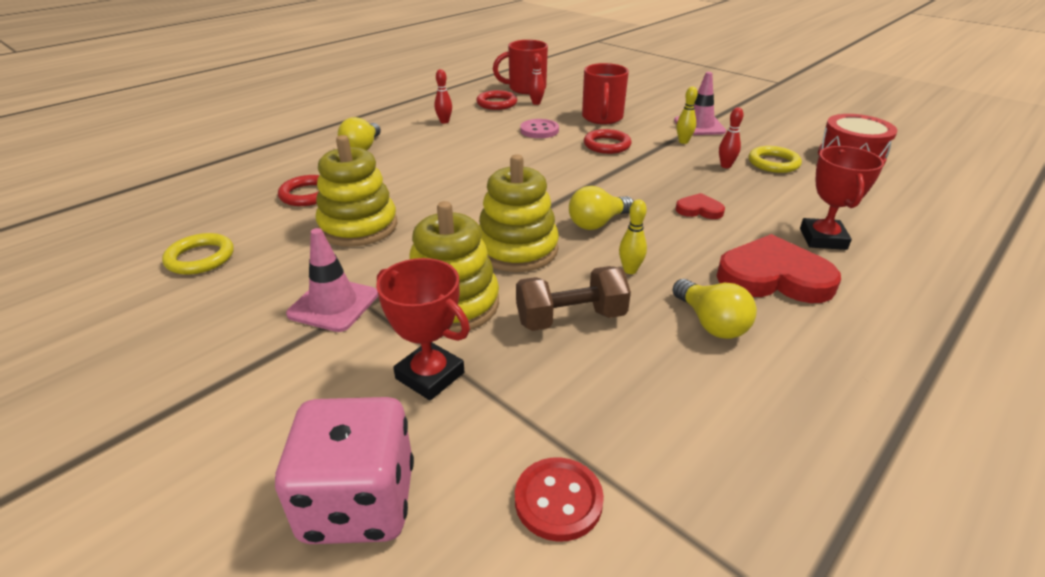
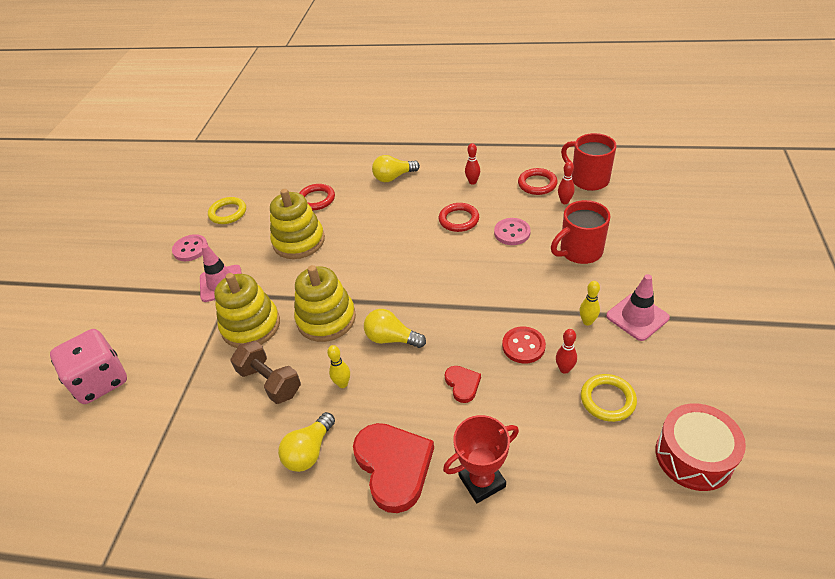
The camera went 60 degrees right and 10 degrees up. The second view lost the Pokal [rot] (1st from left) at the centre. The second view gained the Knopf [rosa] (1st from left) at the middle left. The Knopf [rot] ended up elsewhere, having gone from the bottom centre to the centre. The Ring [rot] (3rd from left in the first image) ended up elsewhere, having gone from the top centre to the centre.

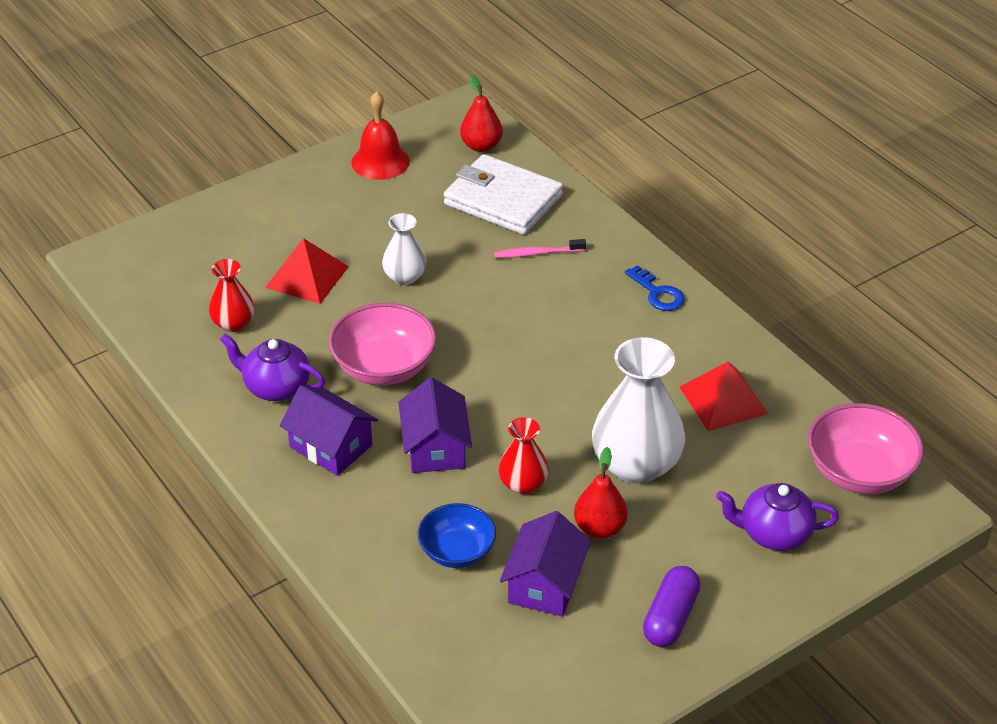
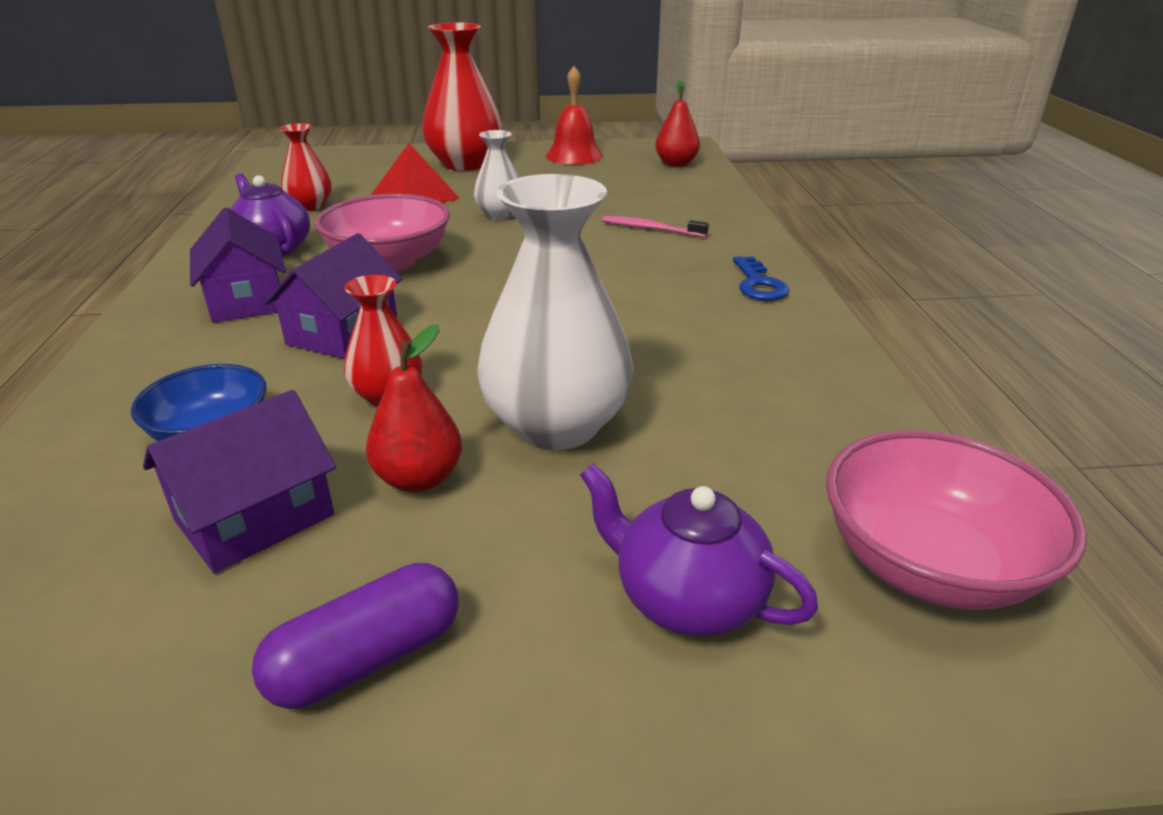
The camera went 30 degrees right and 10 degrees down. The second view lost the Geldbörse [weiß] at the top centre. The second view lost the Pyramide [rot] (2nd from left) at the middle right. The second view gained the Vase [rot] (3rd from left) at the top centre.

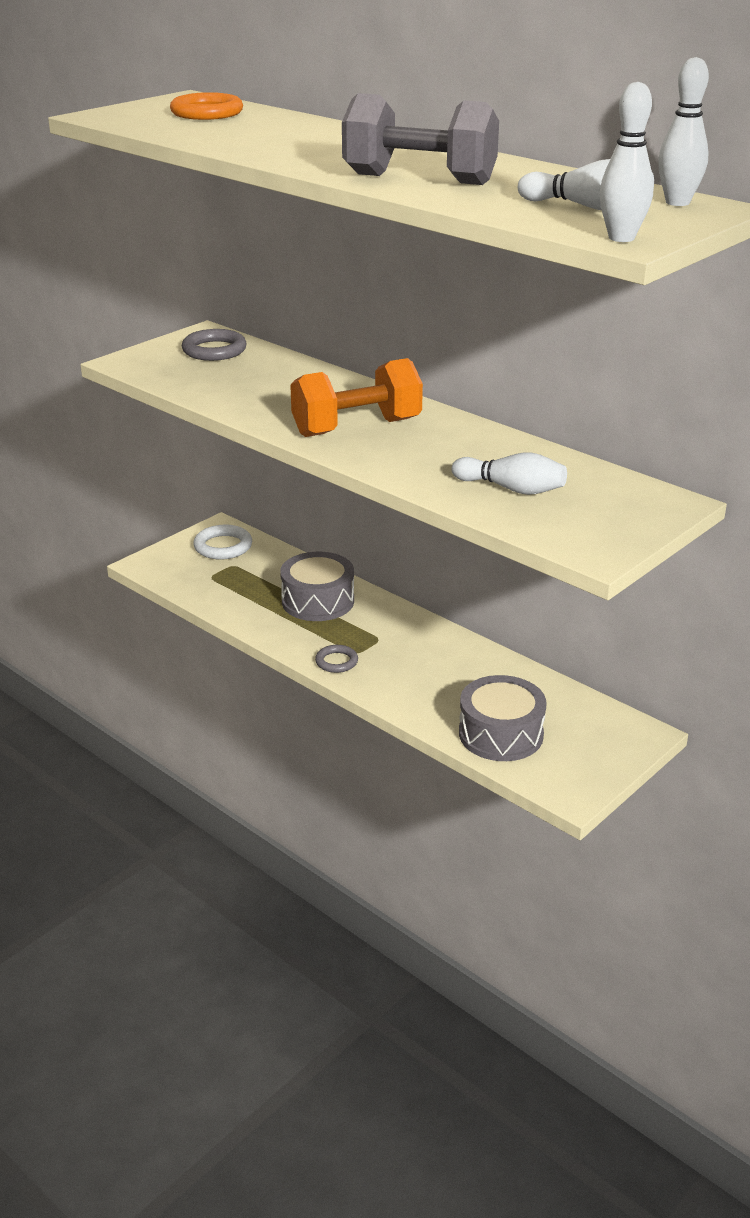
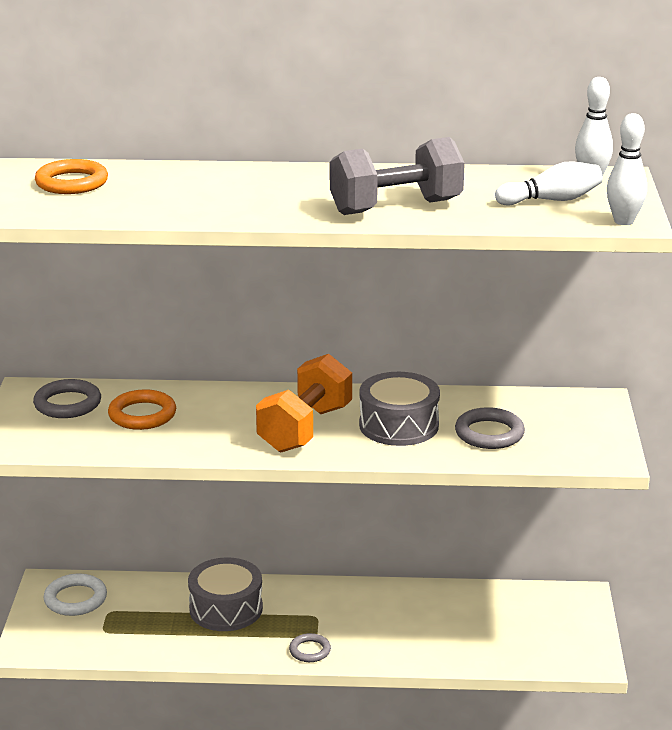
The camera went 40 degrees left and 5 degrees down. The second view gained the Ring [orange] (2nd from left) at the middle left. The Trommel [grau] (2nd from left) ended up elsewhere, having gone from the middle right to the centre. Where the Bowlingkegel [weiß] (1st from left) stood at the middle right, the Ring [grau] (3rd from left) came to stand at the middle right.

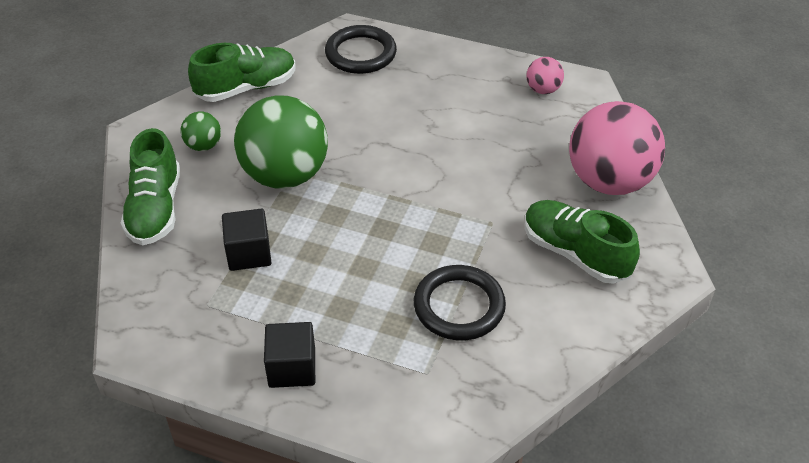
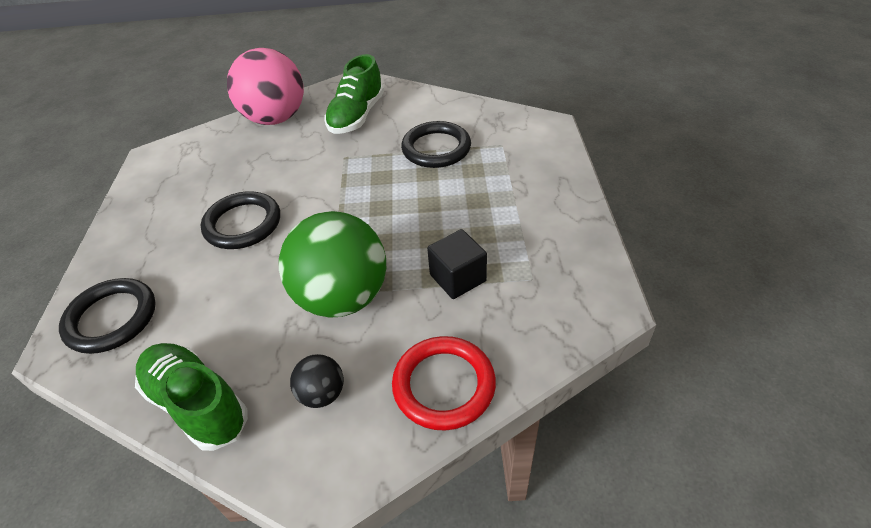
The camera went 110 degrees left and 0 degrees up. The second view lost the Kubus [schwarz] (2nd from left) at the bottom centre. The second view lost the Ball [rosa] (1st from left) at the top right. The second view gained the Ring [schwarz] (2nd from left) at the middle left. Where the Schuh [grün] (1st from left) stood at the middle left, the Ring [rot] came to stand at the bottom centre. What was the Ball [grün] (1st from left) at the top left turned into the Ball [schwarz] at the bottom centre.

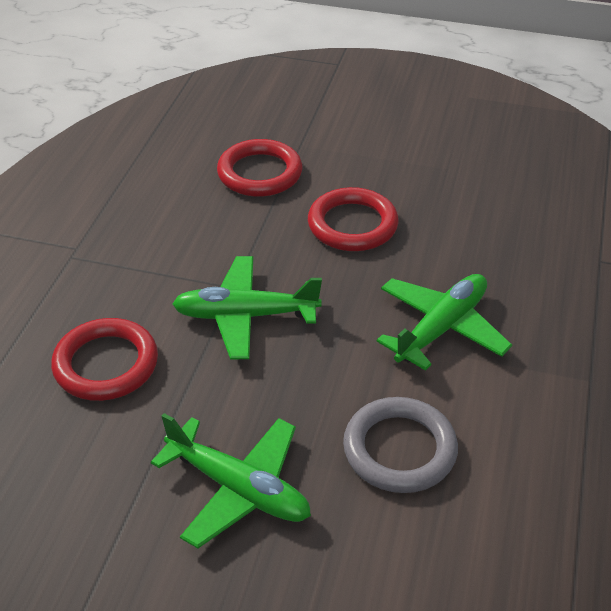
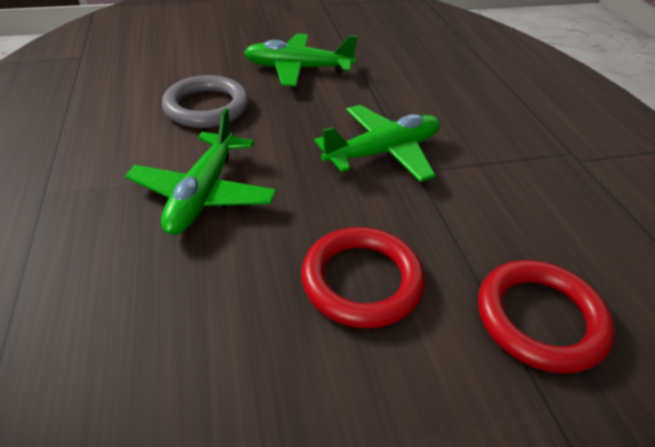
The camera went 150 degrees right and 0 degrees up. The second view lost the Ring [rot] (1st from left) at the middle left.

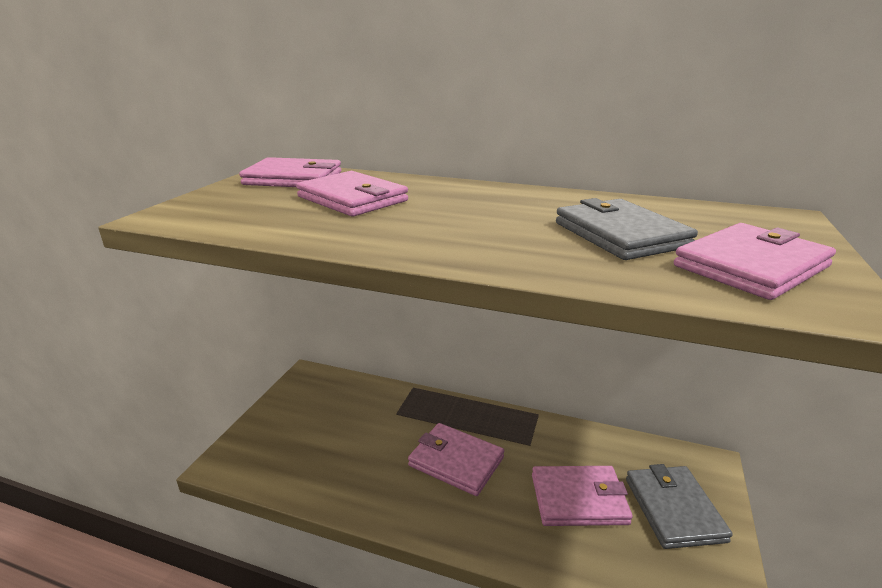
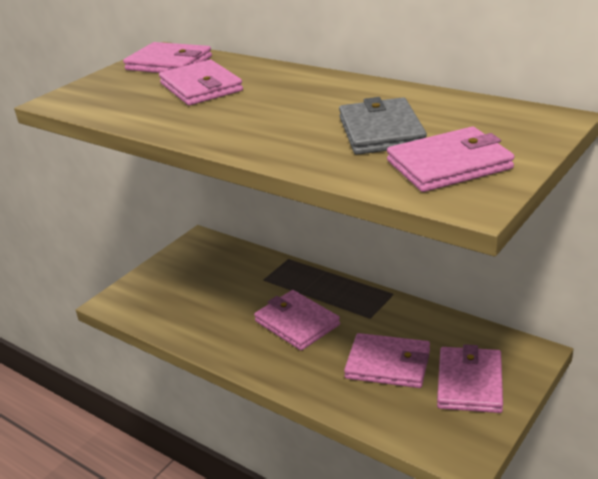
The camera went 20 degrees right and 5 degrees up. What was the Geldbörse [grau] (2nd from left) at the bottom right turned into the Geldbörse [rosa] (6th from left) at the bottom right.

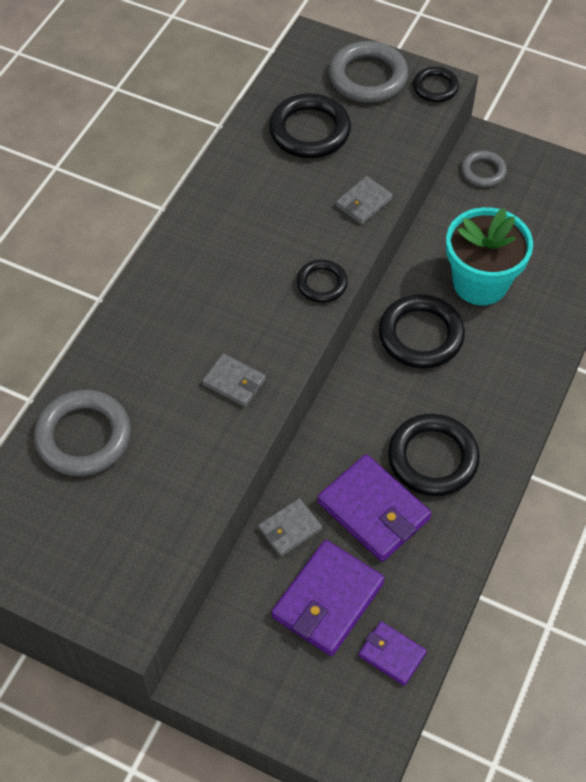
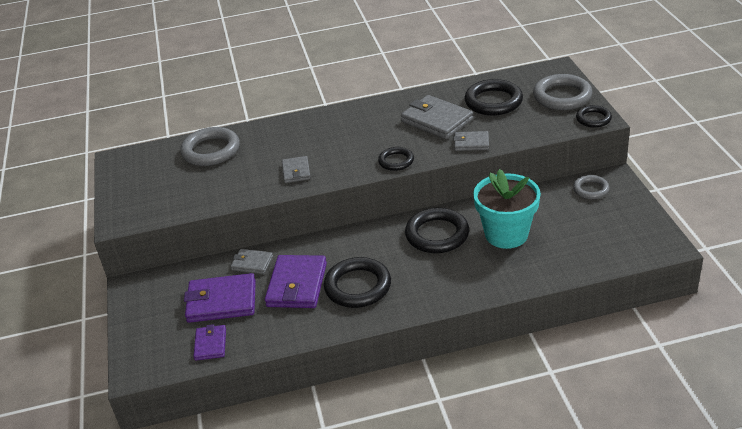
The camera went 55 degrees right and 20 degrees down. The second view gained the Geldbörse [grau] (3rd from left) at the top centre.

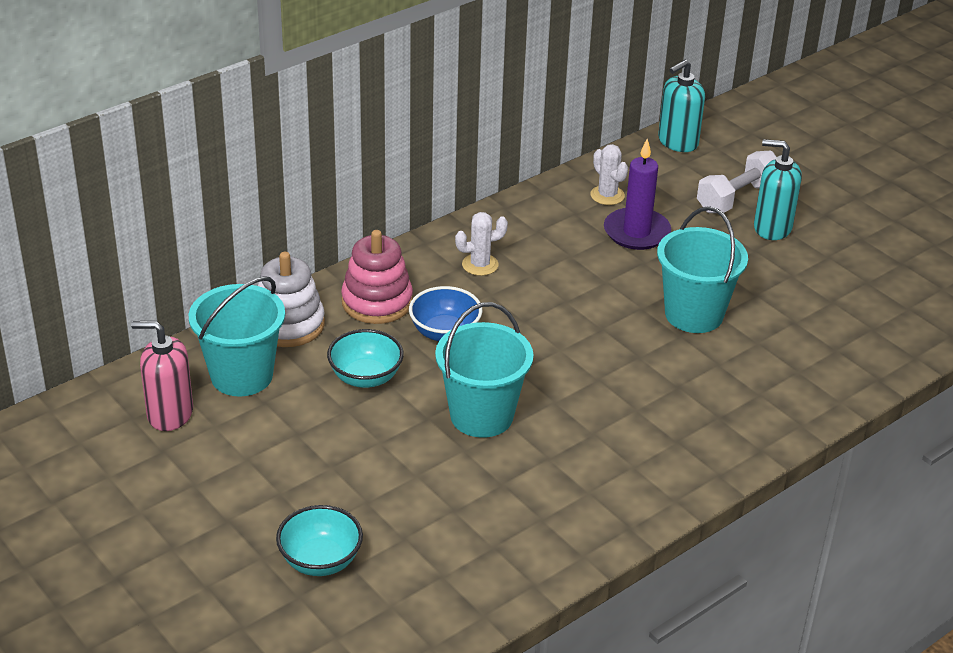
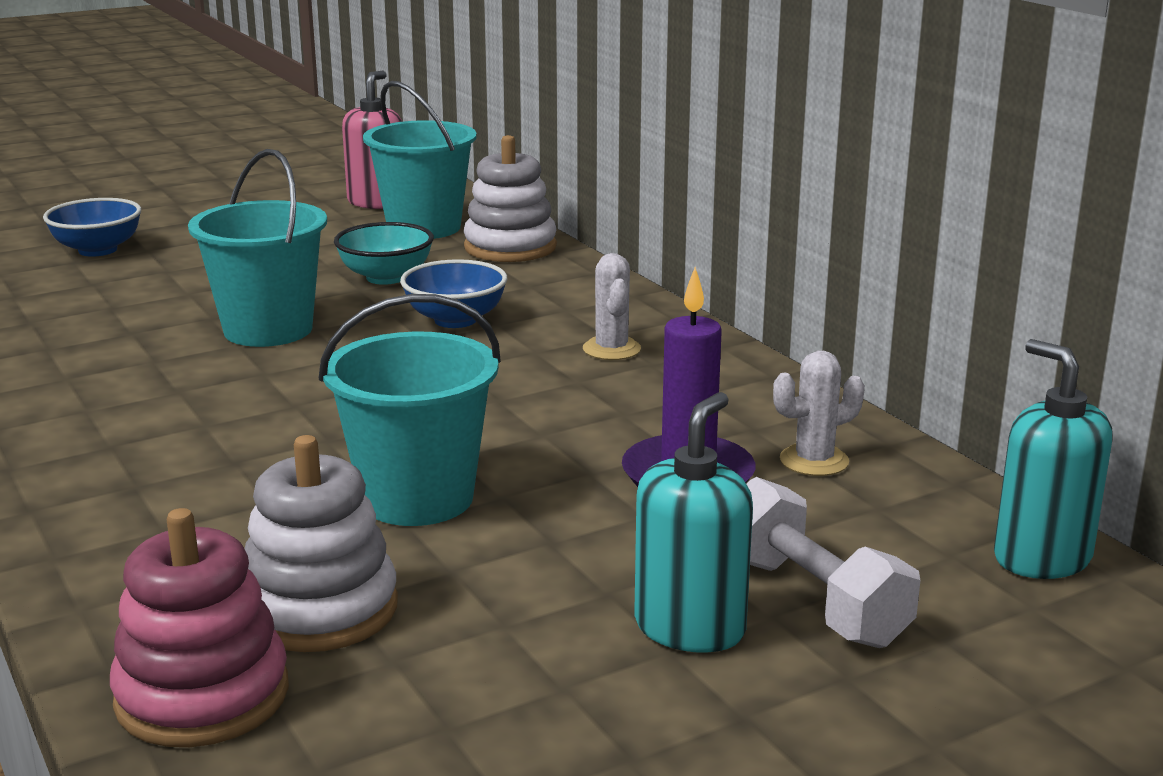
The camera went 100 degrees right and 15 degrees down. The second view gained the Stapelspielzeug [weiß] (1st from left) at the bottom left. The Stapelspielzeug [rosa] ended up elsewhere, having gone from the centre to the bottom left. What was the Schüssel [türkis] (1st from left) at the bottom centre turned into the Schüssel [blau] (1st from left) at the top left.

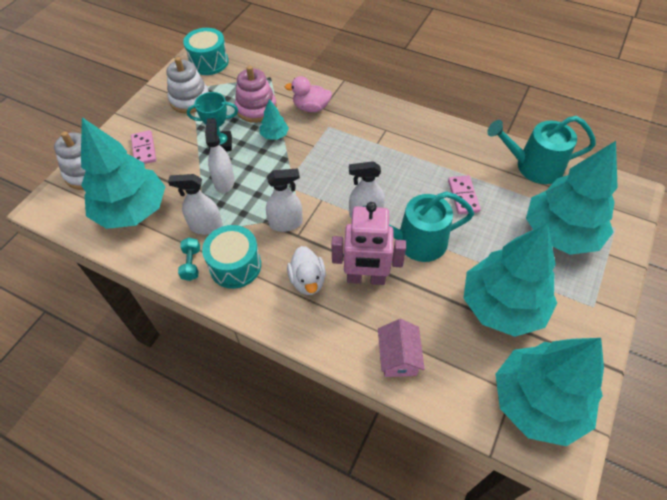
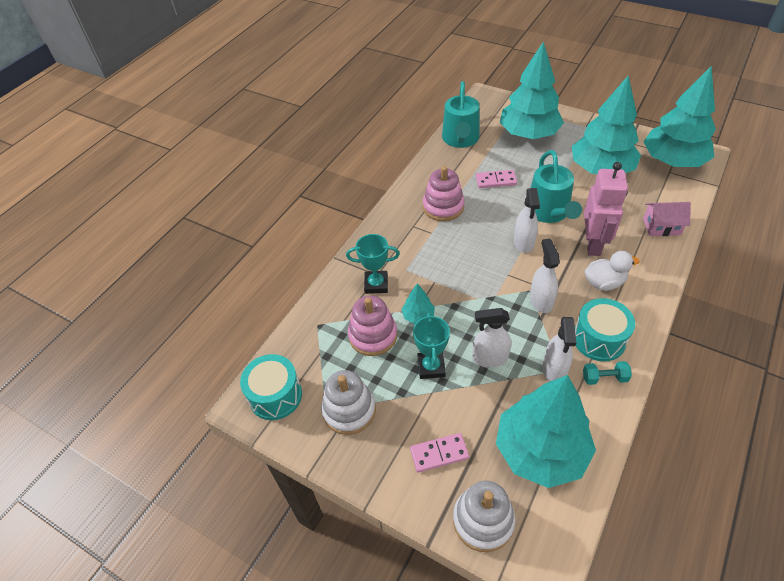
The camera went 85 degrees left and 5 degrees down. The second view gained the Stapelspielzeug [rosa] (2nd from left) at the top centre. Where the Ente [rosa] stood at the top centre, the Pokal [türkis] (1st from left) came to stand at the centre.

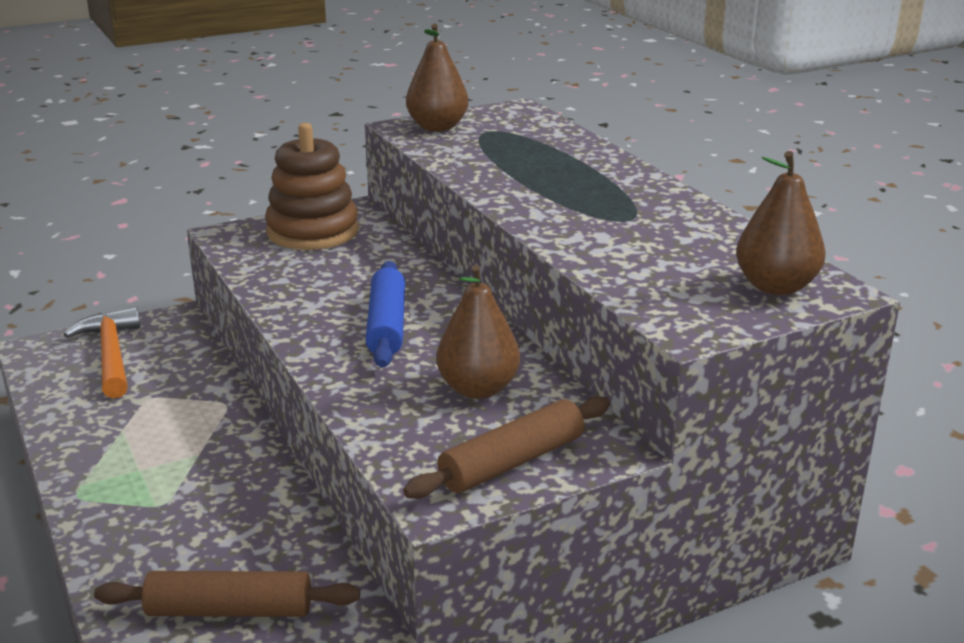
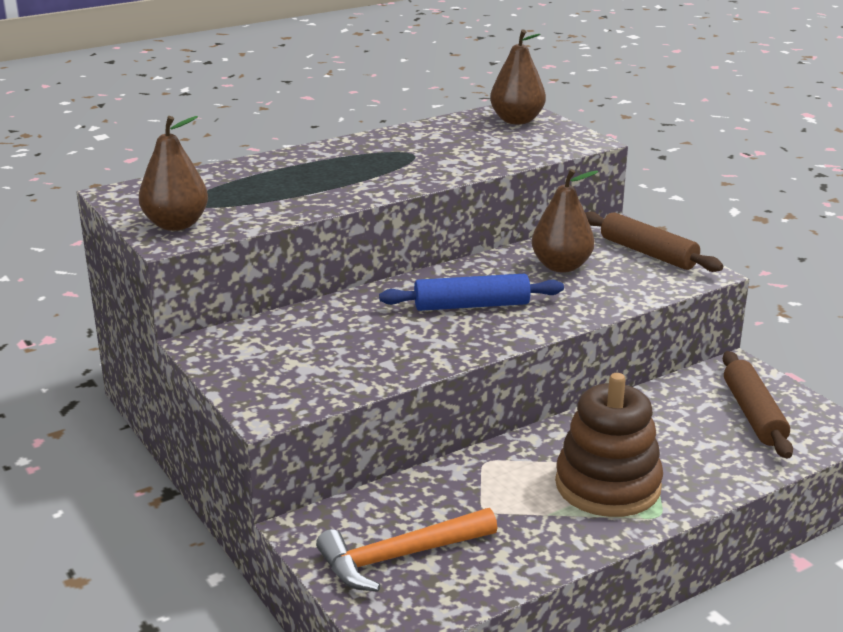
The camera went 95 degrees left and 0 degrees up. The Stapelspielzeug [braun] ended up elsewhere, having gone from the top left to the bottom right.

